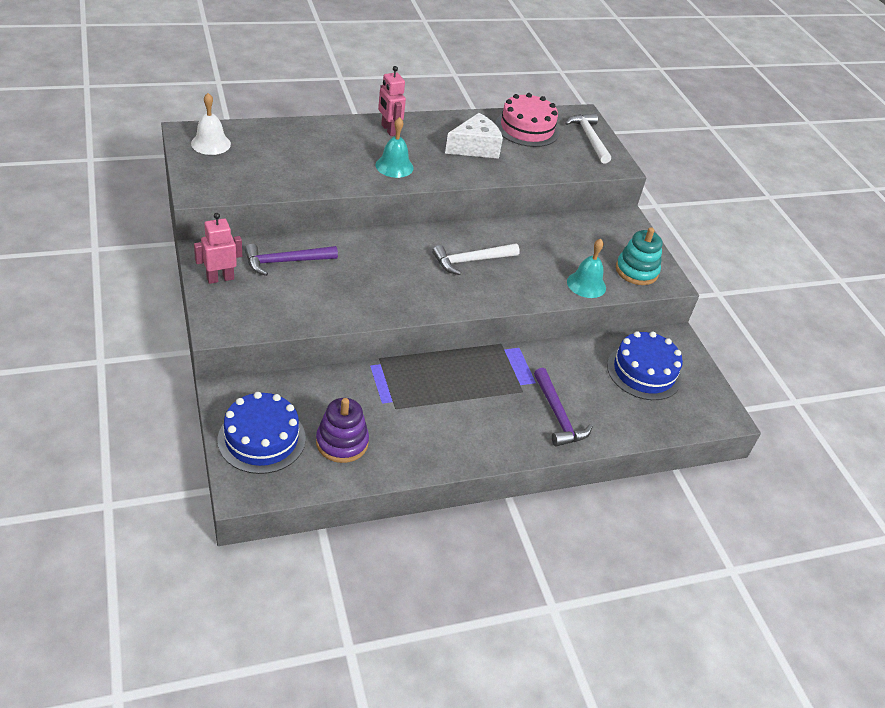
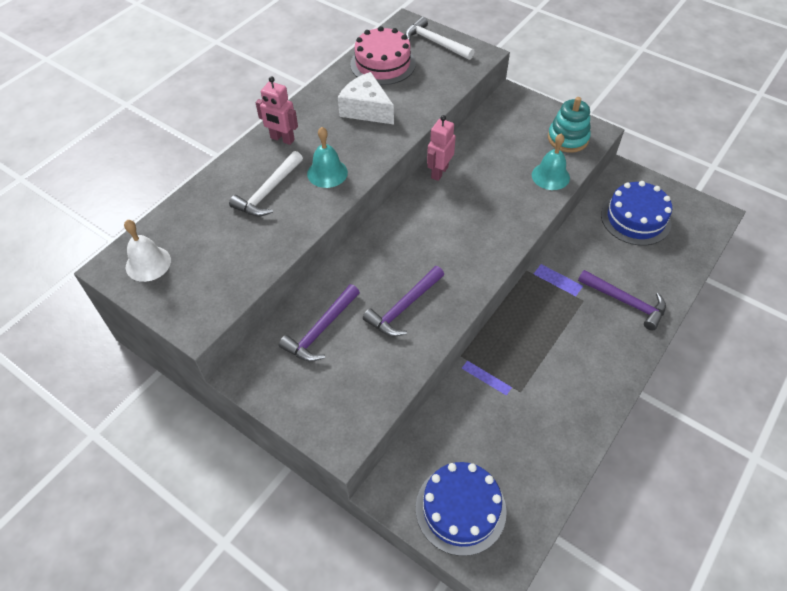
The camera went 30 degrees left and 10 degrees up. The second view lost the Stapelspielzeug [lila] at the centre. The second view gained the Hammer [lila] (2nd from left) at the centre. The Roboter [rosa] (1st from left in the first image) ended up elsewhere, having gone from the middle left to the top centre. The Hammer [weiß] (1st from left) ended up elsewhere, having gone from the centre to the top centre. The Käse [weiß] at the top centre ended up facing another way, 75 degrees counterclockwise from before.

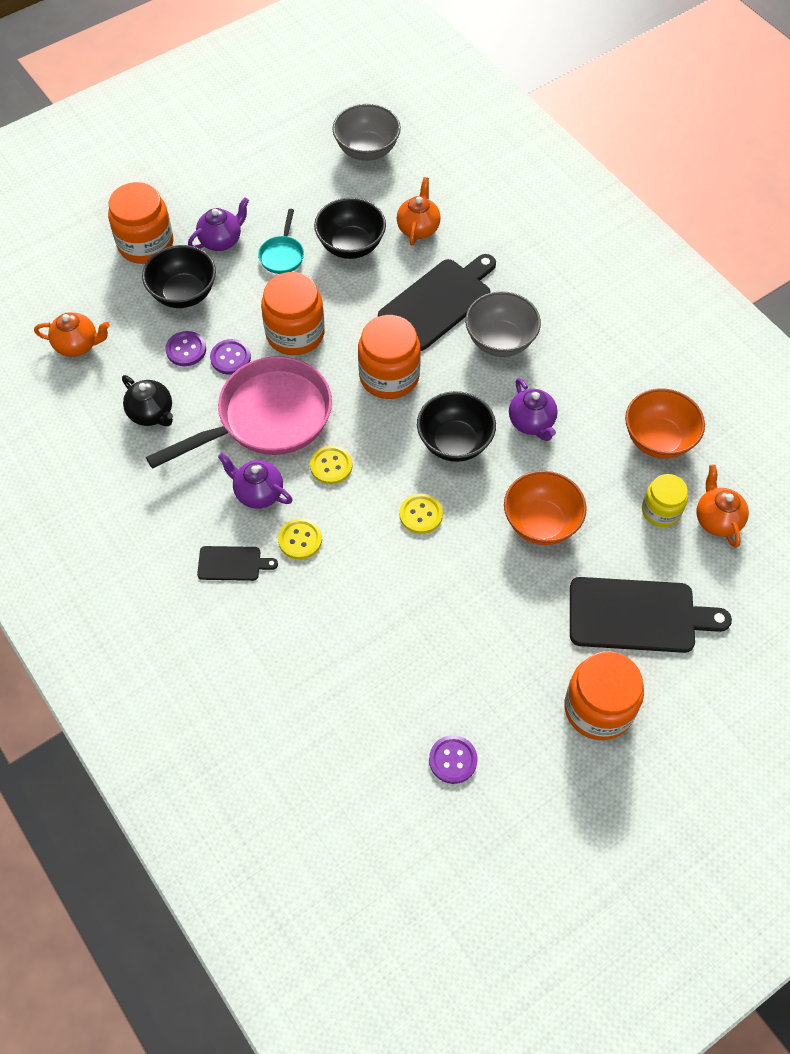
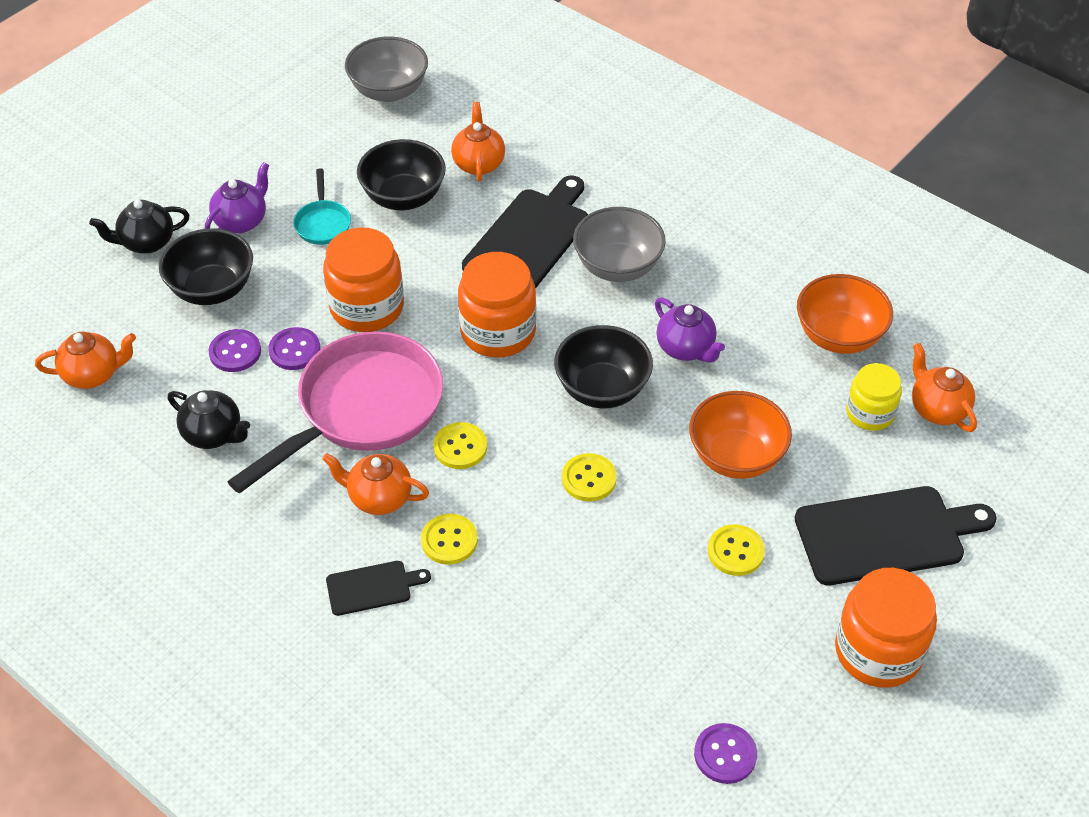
The camera went 15 degrees left and 10 degrees down. The second view gained the Knopf [gelb] (4th from left) at the bottom right. Where the Einmachglas [orange] (1st from left) stood at the top left, the Teekanne [schwarz] (1st from left) came to stand at the top left. What was the Teekanne [lila] (2nd from left) at the middle left turned into the Teekanne [orange] (2nd from left) at the centre.

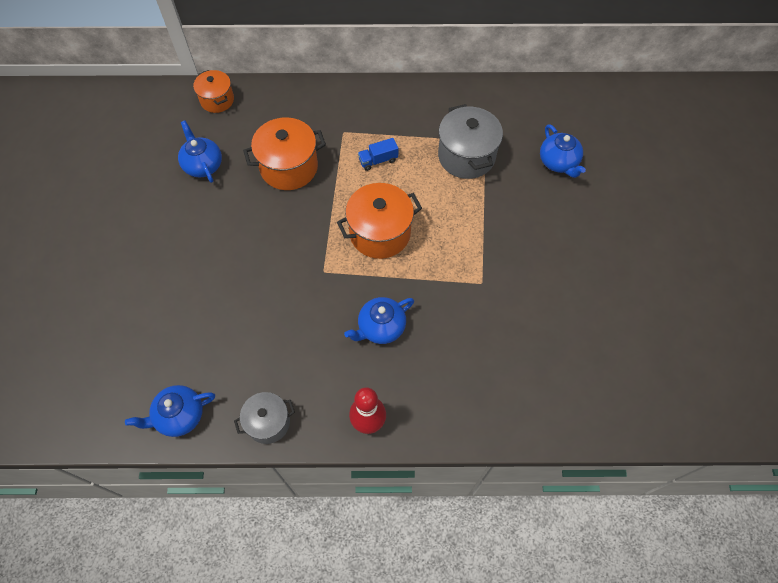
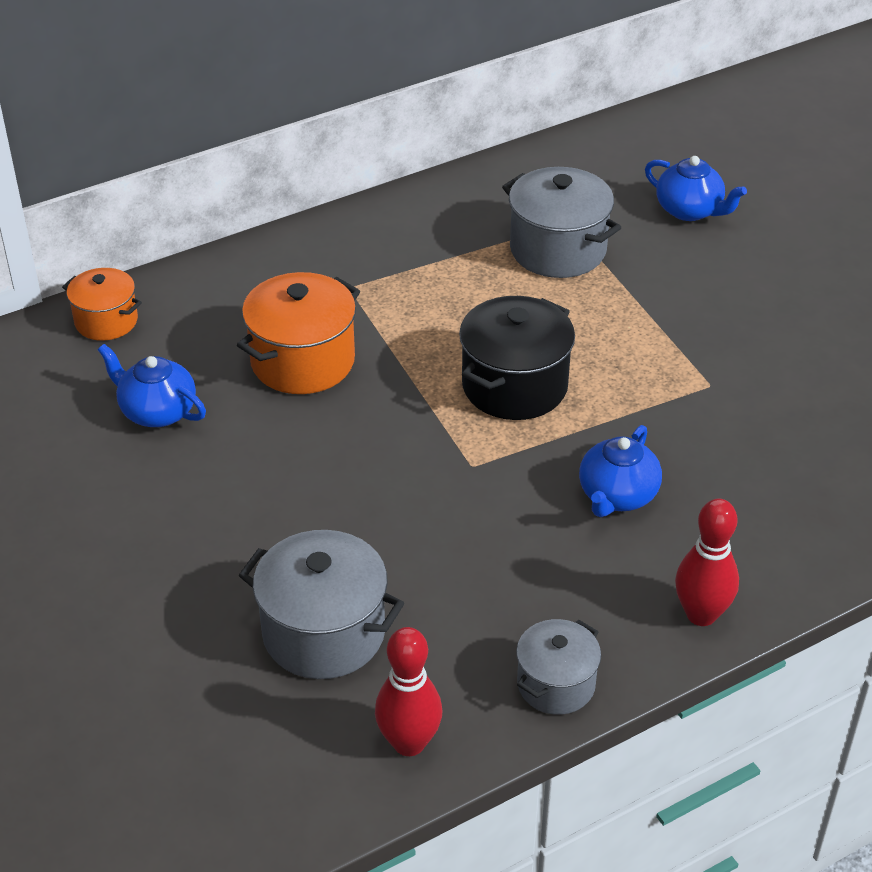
The camera went 30 degrees left and 20 degrees down. The second view lost the Lastwagen [blau] at the top centre. The second view gained the Kochtopf [grau] (1st from left) at the bottom centre. Where the Teekanne [blau] (1st from left) stood at the bottom left, the Bowlingkegel [rot] (1st from left) came to stand at the bottom centre. What was the Kochtopf [orange] (3rd from left) at the centre turned into the Kochtopf [schwarz] at the centre.

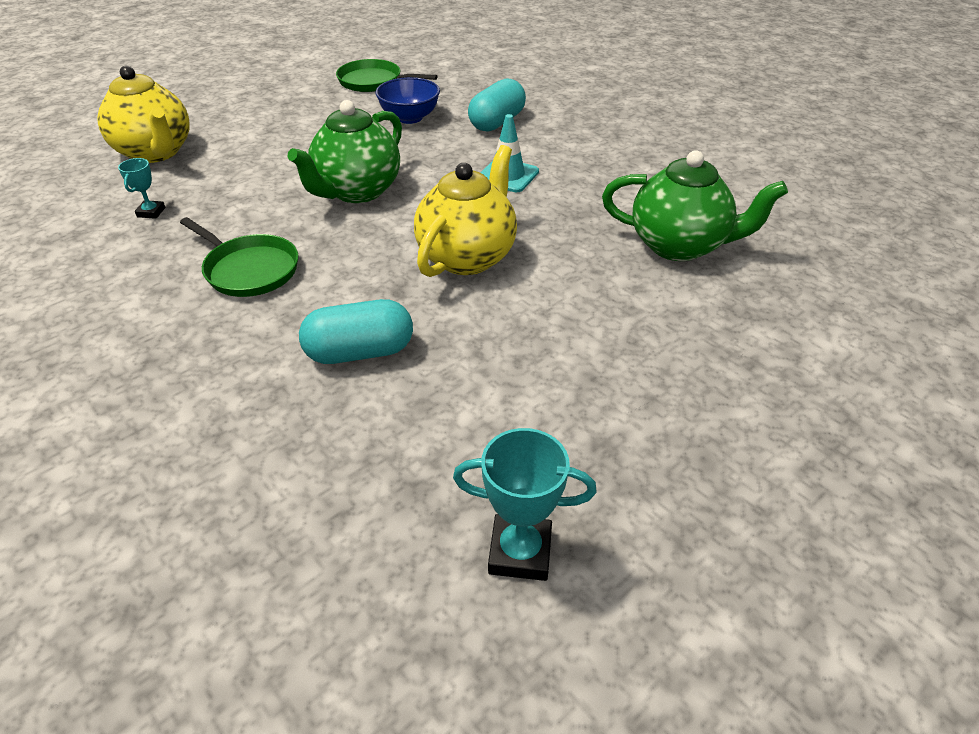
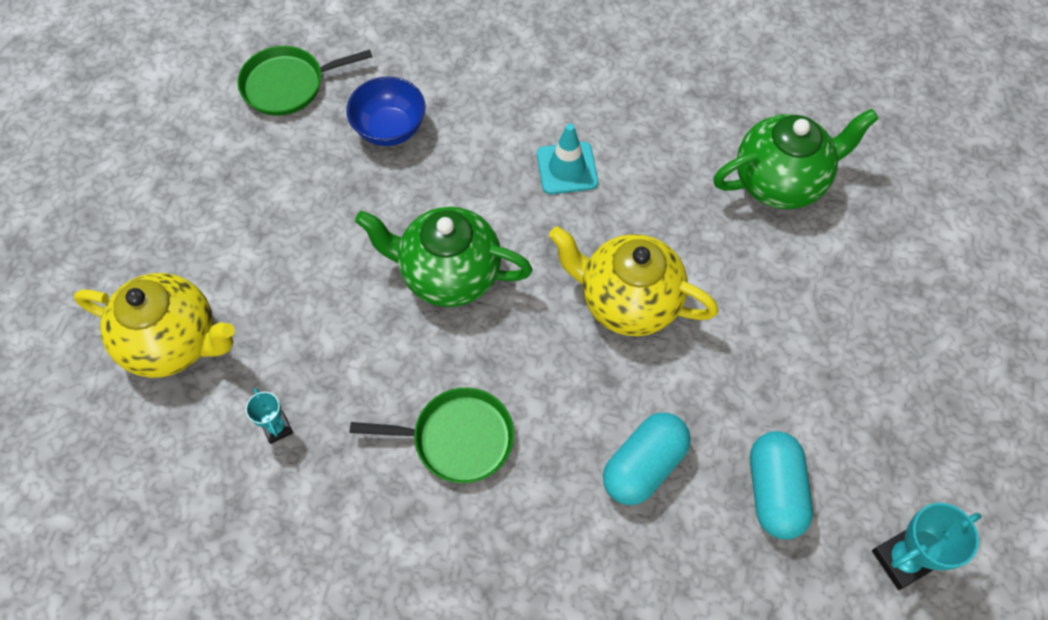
The camera went 35 degrees left and 20 degrees up. The Kapsel [türkis] (2nd from left) ended up elsewhere, having gone from the top centre to the bottom right. The Teekanne [grün] (1st from left) at the top centre ended up facing another way, 105 degrees clockwise from before. The Teekanne [gelb] (2nd from left) at the top centre ended up facing another way, 60 degrees counterclockwise from before.

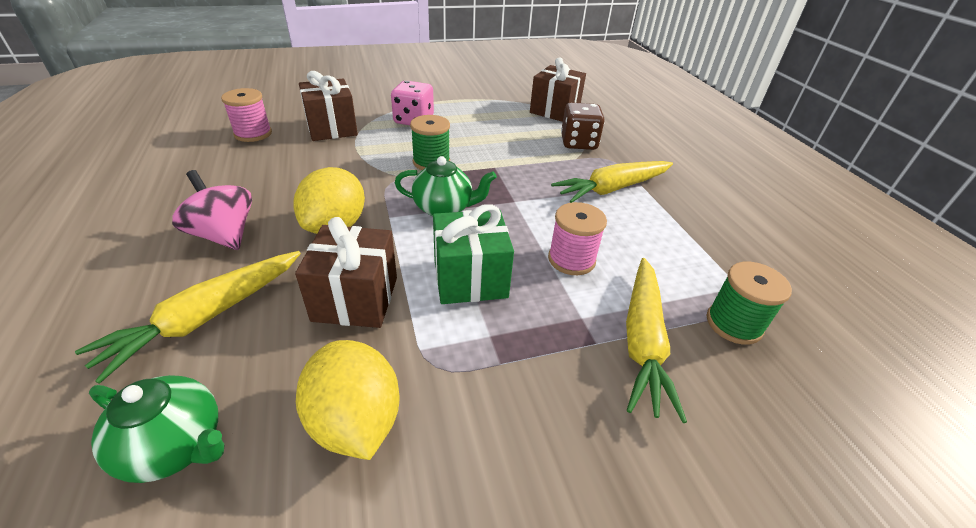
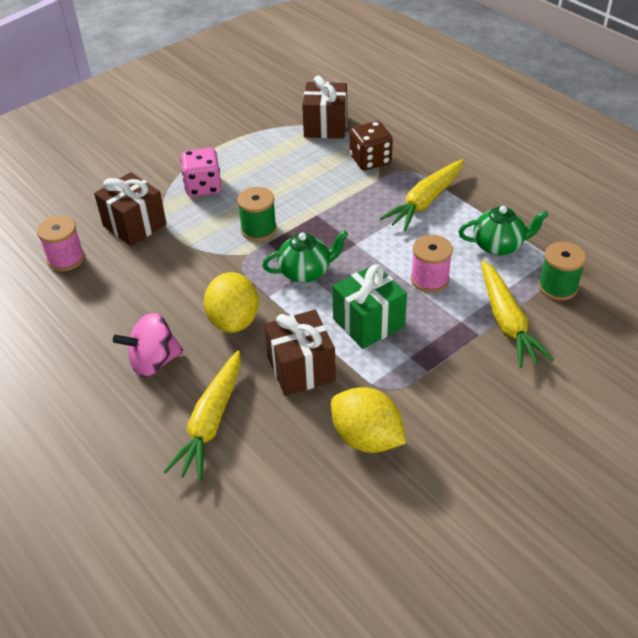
The camera went 20 degrees left and 5 degrees up. The Teekanne [grün] (1st from left in the first image) ended up elsewhere, having gone from the bottom left to the middle right. The Kreisel [rosa] at the middle left ended up facing another way, 45 degrees counterclockwise from before.

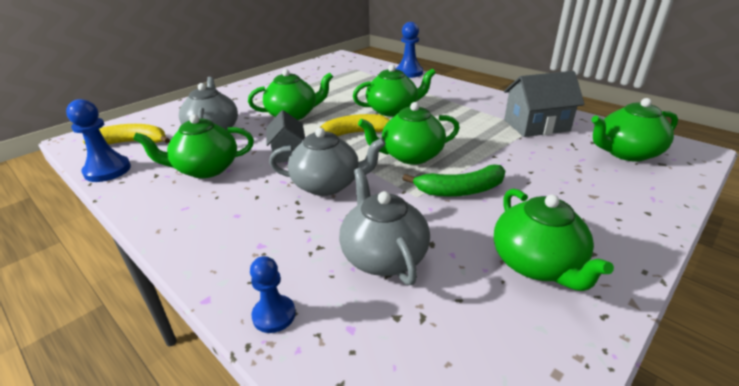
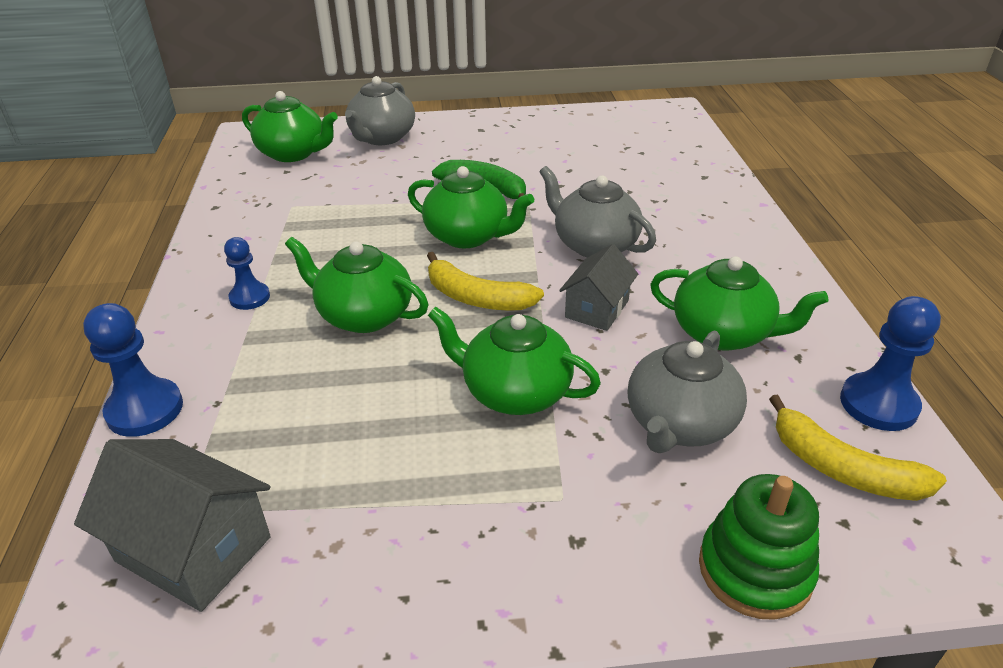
The camera went 140 degrees left and 5 degrees up. The second view lost the Teekanne [grün] (5th from left) at the middle right. The second view gained the Stapelspielzeug [grün] at the bottom right. The Bauer [blau] (2nd from left) ended up elsewhere, having gone from the bottom centre to the middle left. The Teekanne [grau] (3rd from left in the first image) ended up elsewhere, having gone from the centre to the top centre. The Haus [grau] (2nd from left in the first image) ended up elsewhere, having gone from the top right to the bottom left.

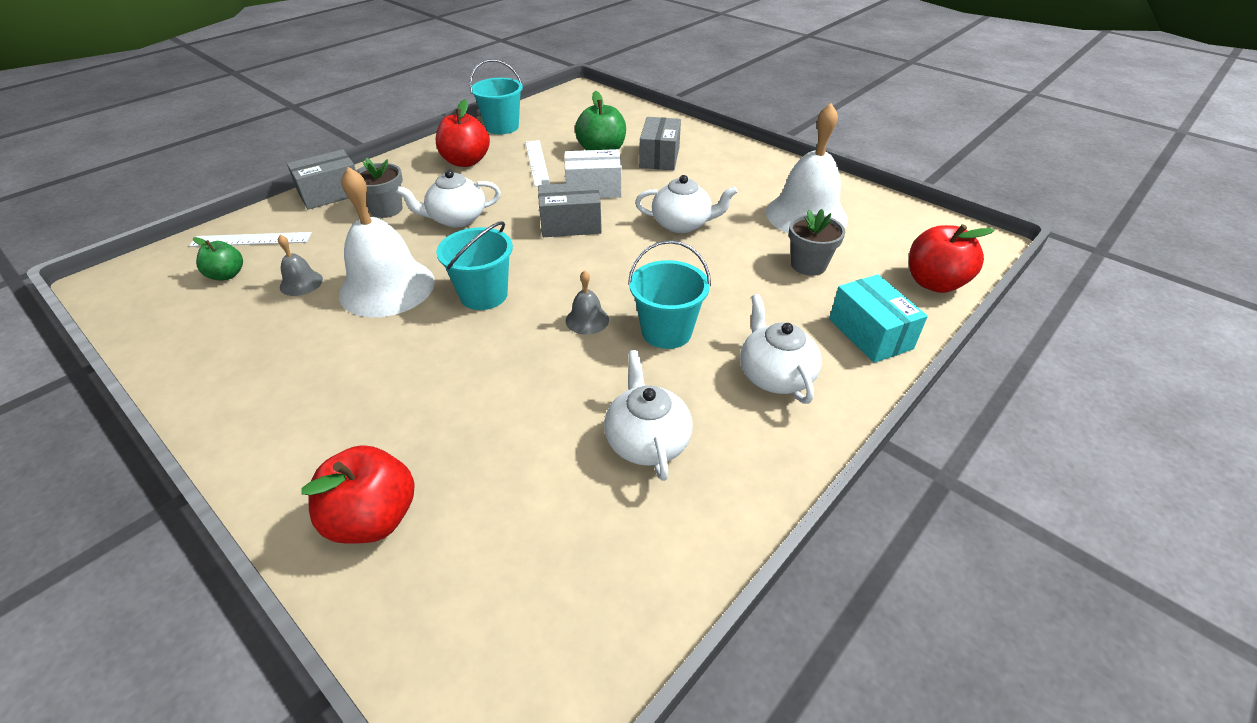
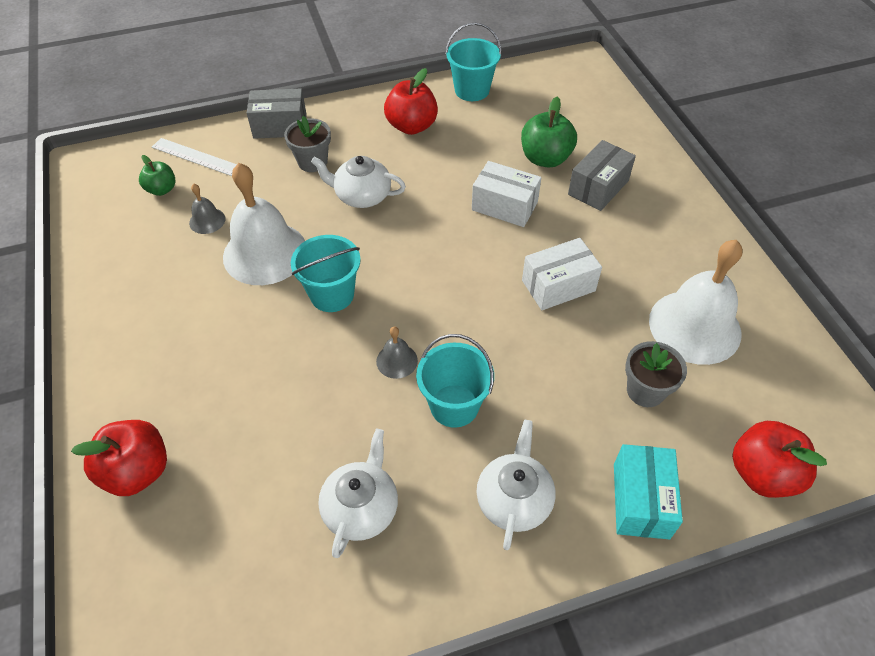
The camera went 30 degrees right and 10 degrees up. The second view lost the Lineal [weiß] (2nd from left) at the top centre. The second view lost the Schachtel [grau] (2nd from left) at the top centre. Where the Teekanne [weiß] (3rd from left) stood at the top centre, the Schachtel [weiß] (2nd from left) came to stand at the centre.

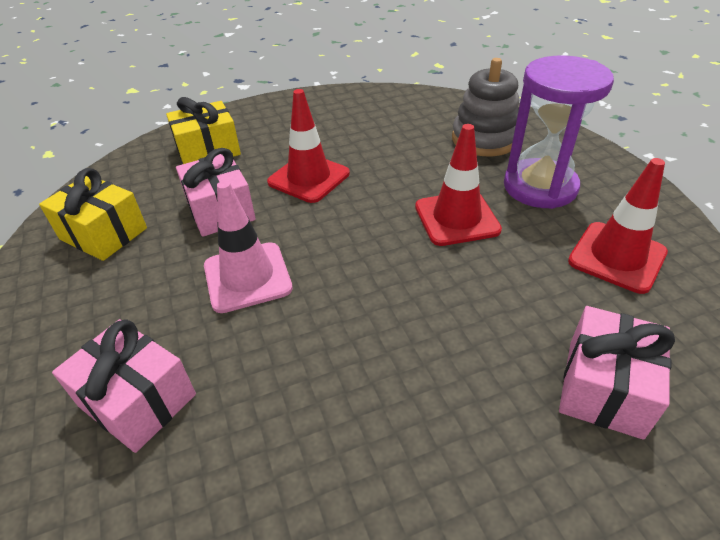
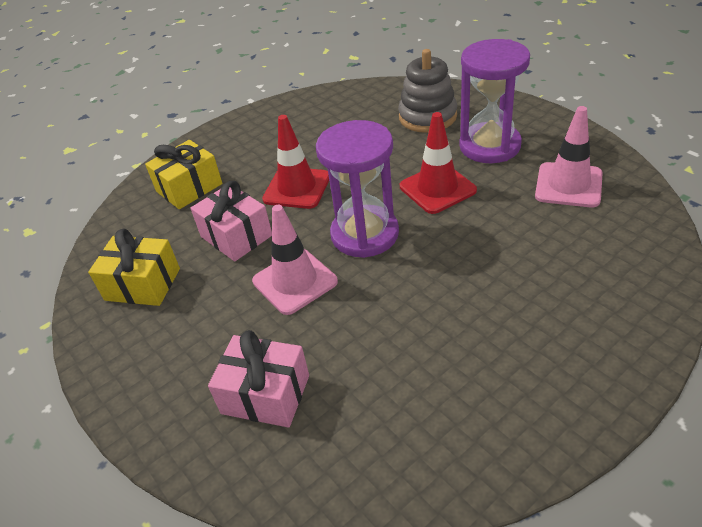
The camera went 15 degrees left and 0 degrees up. The second view lost the Geschenk [rosa] (3rd from left) at the bottom right. The second view gained the Sanduhr [lila] (1st from left) at the centre. What was the Leitkegel [rot] (3rd from left) at the middle right turned into the Leitkegel [rosa] (2nd from left) at the top right.

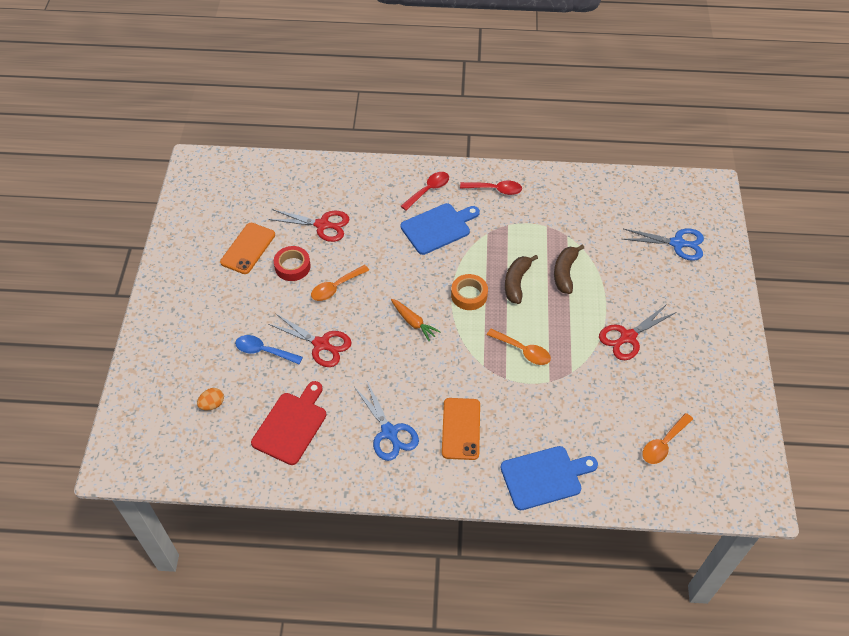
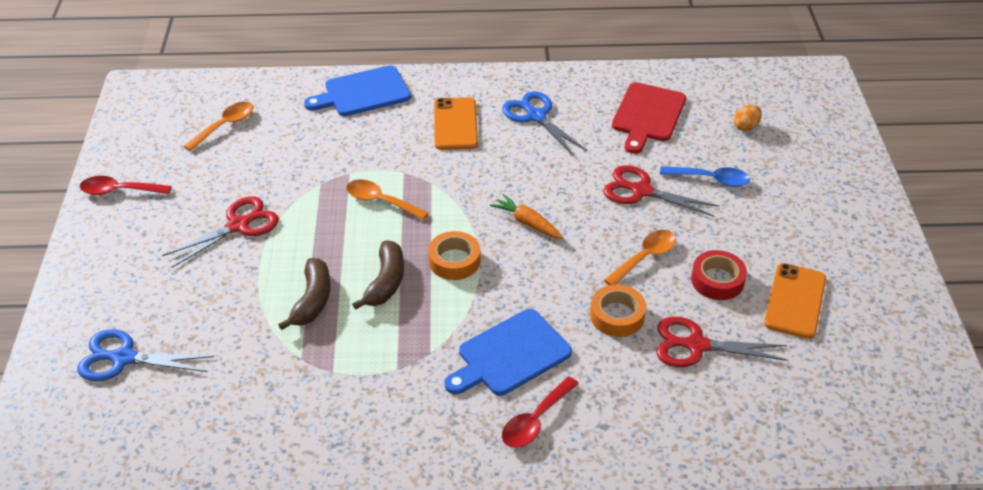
The camera went 175 degrees right and 10 degrees down. The second view gained the Klebeband [orange] (2nd from left) at the centre. The Löffel [rot] (2nd from left in the first image) ended up elsewhere, having gone from the top centre to the middle left.

